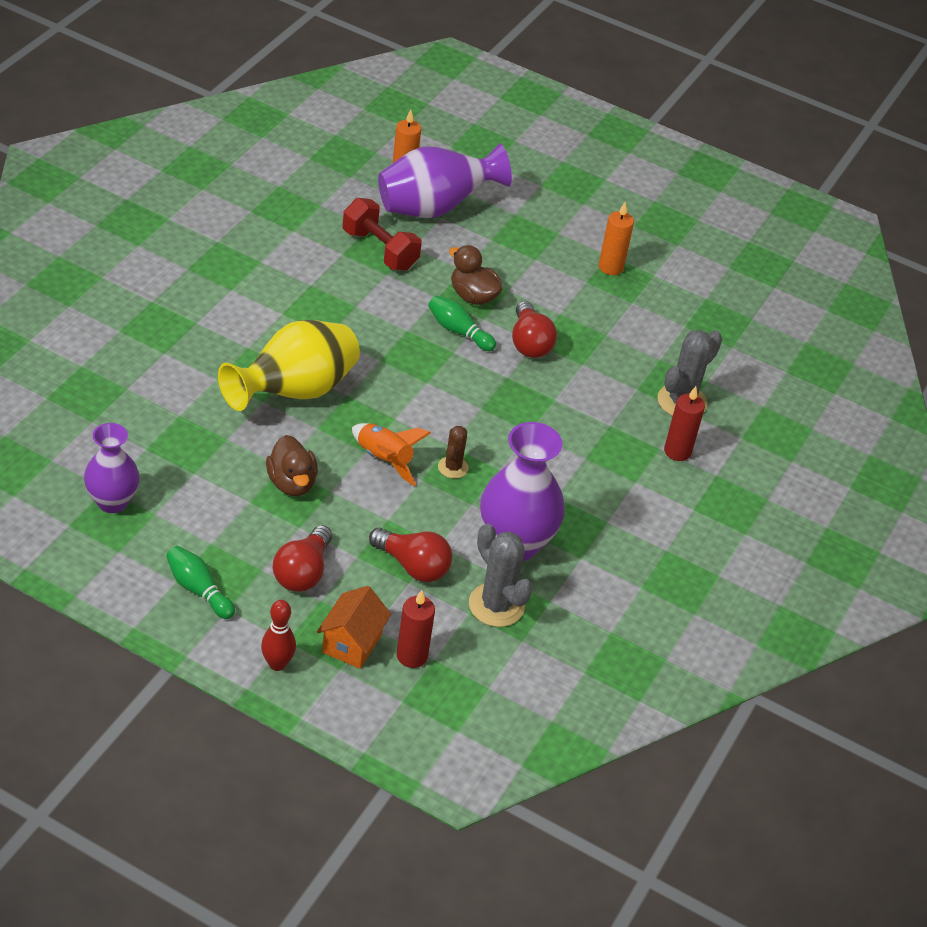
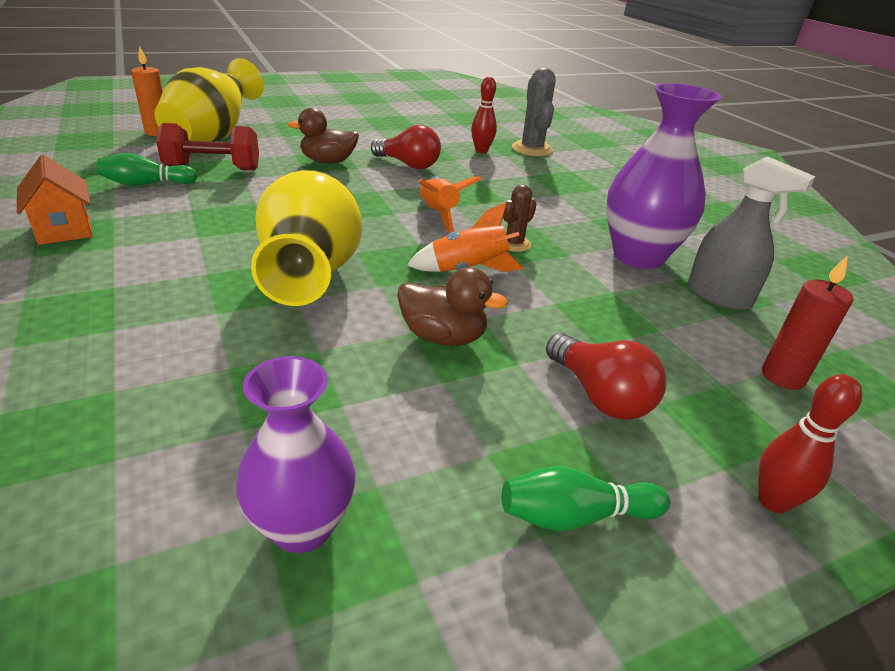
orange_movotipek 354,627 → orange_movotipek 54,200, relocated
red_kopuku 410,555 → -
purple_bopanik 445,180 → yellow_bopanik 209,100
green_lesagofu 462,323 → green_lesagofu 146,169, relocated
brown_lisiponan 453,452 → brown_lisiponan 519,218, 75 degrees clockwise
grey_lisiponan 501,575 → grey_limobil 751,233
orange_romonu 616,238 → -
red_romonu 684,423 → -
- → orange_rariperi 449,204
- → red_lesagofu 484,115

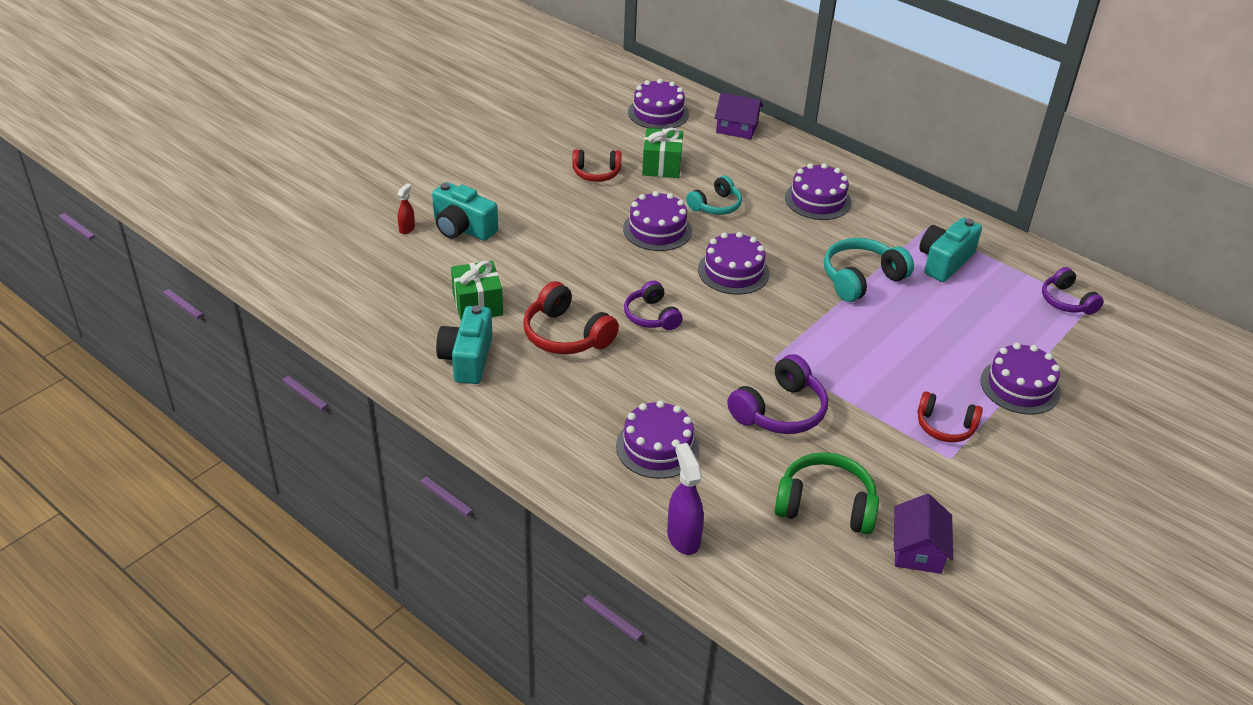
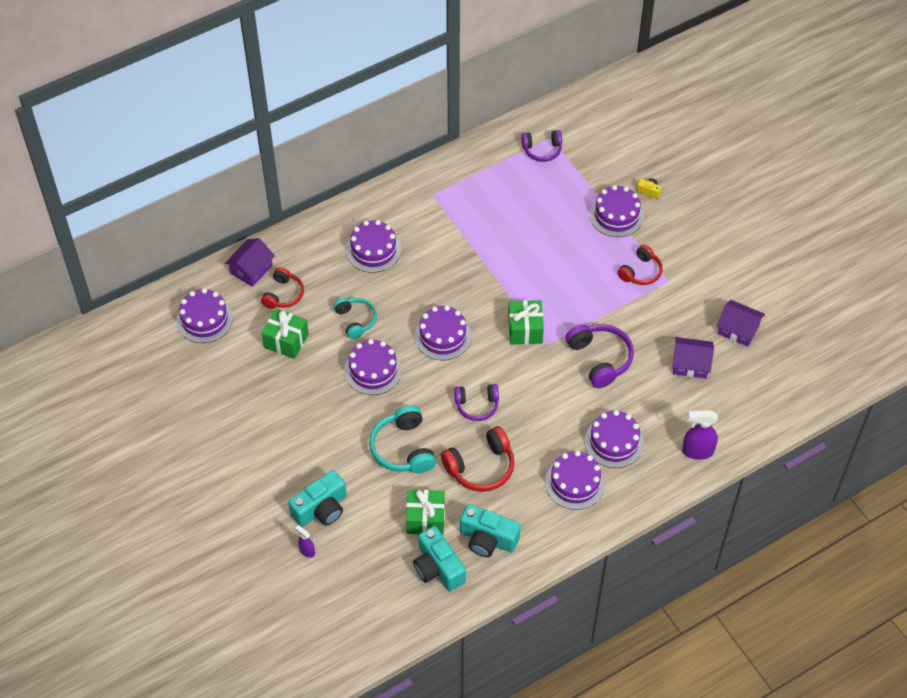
red_limobil 406,208 → purple_limobil 305,541
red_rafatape 596,165 → red_rafatape 282,288, relocated
green_rafatape 827,493 → purple_movotipek 693,358
turquoise_rafatape 869,270 → turquoise_rafatape 402,439, relocated
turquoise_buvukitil 950,250 → turquoise_buvukitil 439,558, relocated
- → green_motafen 526,322
- → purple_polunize 575,480
- → yellow_buvukitil 649,188

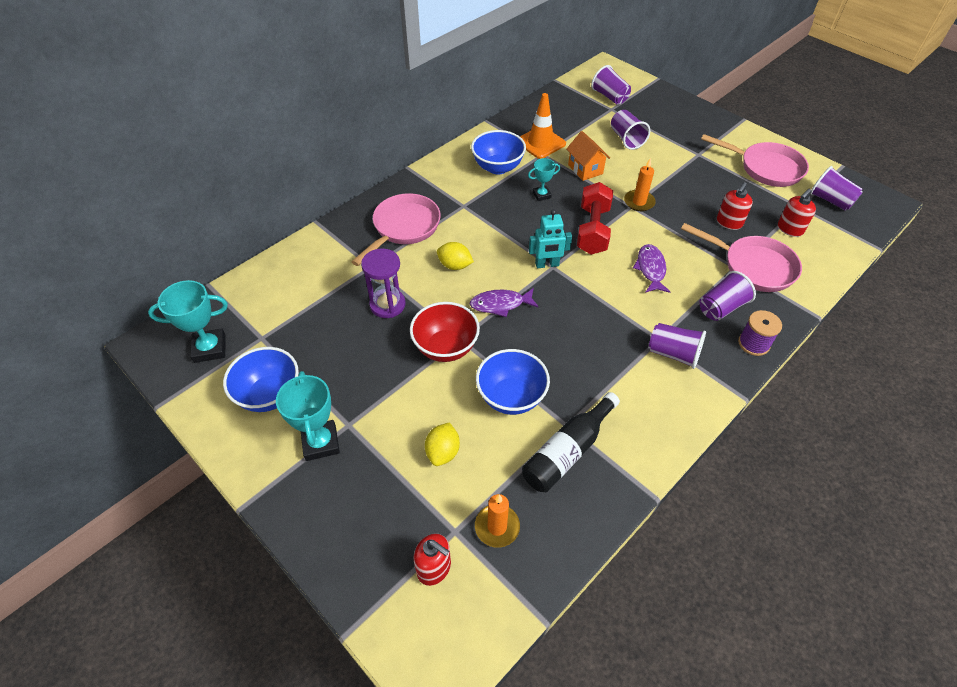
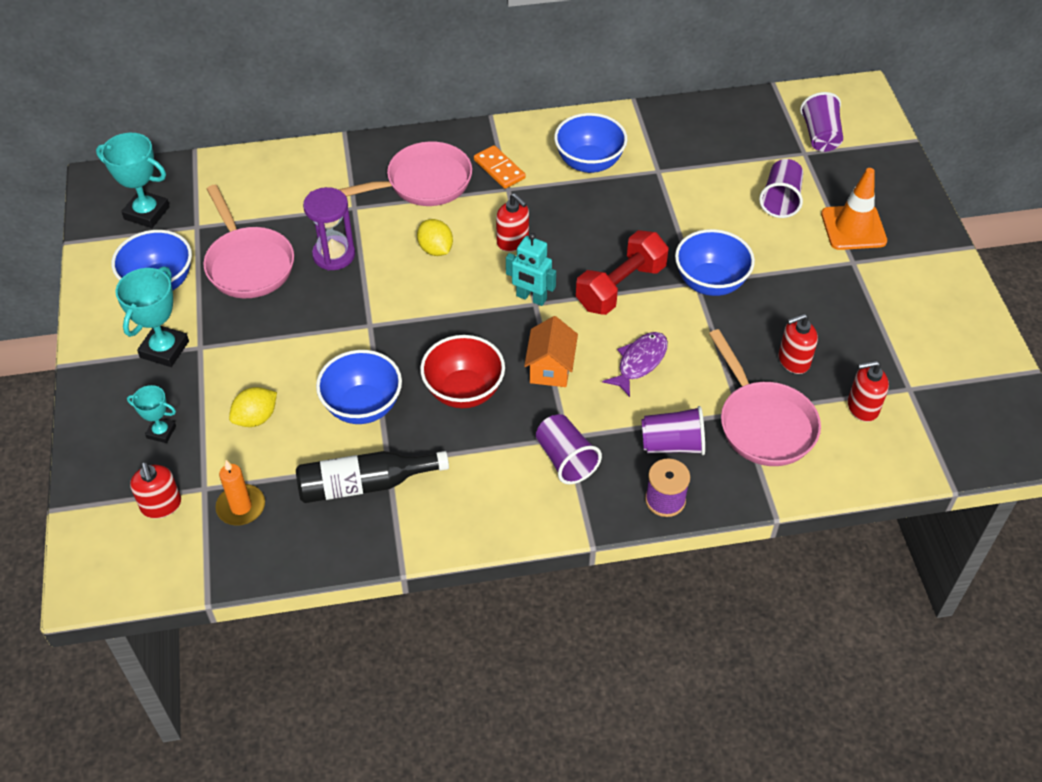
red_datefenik 445,332 → red_datefenik 462,371, relocated
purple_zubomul 504,302 → -
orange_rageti 543,126 → orange_rageti 854,209, relocated
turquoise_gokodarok 544,179 → turquoise_gokodarok 151,414, relocated
orange_movotipek 588,156 → orange_movotipek 551,351, relocated
orange_romonu 640,184 → blue_datefenik 715,262
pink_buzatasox 755,160 → pink_buzatasox 248,241, relocated
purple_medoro 836,188 → -
- → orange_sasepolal 500,167
- → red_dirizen 512,222

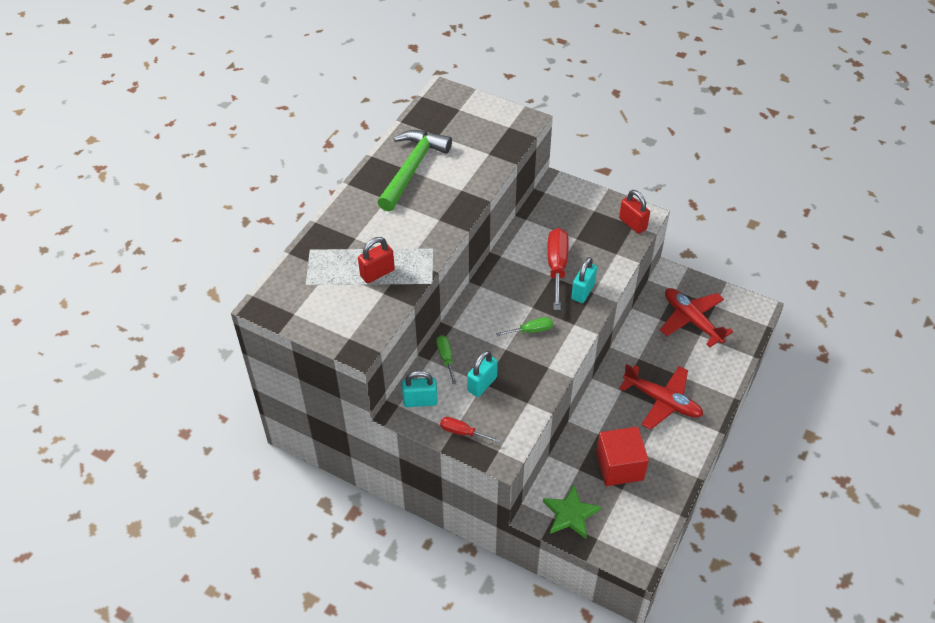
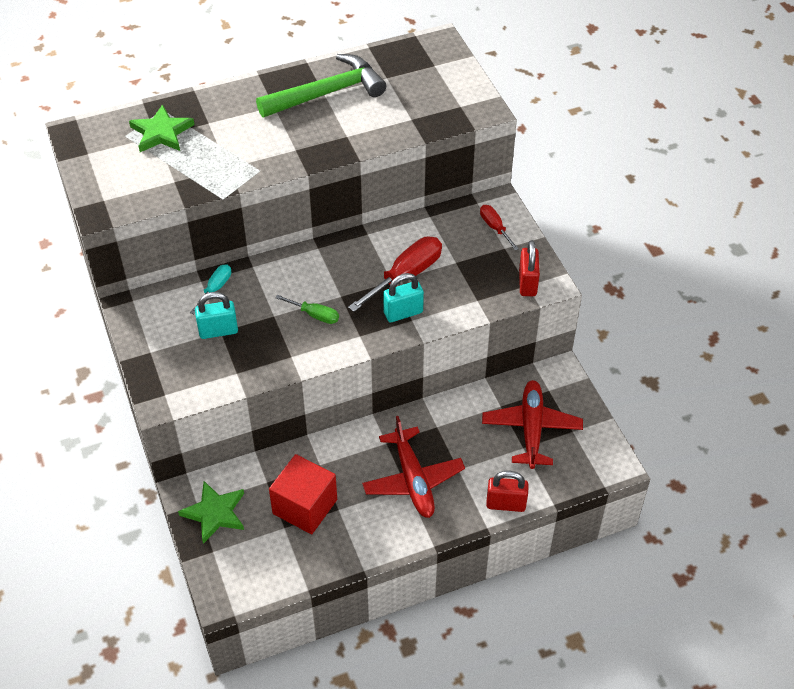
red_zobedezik 376,260 → red_zobedezik 507,491, relocated
turquoise_zobedezik 420,389 → -
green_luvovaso 446,360 → turquoise_luvovaso 210,289
red_luvovaso 470,430 → red_luvovaso 499,227, relocated
- → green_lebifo 161,128

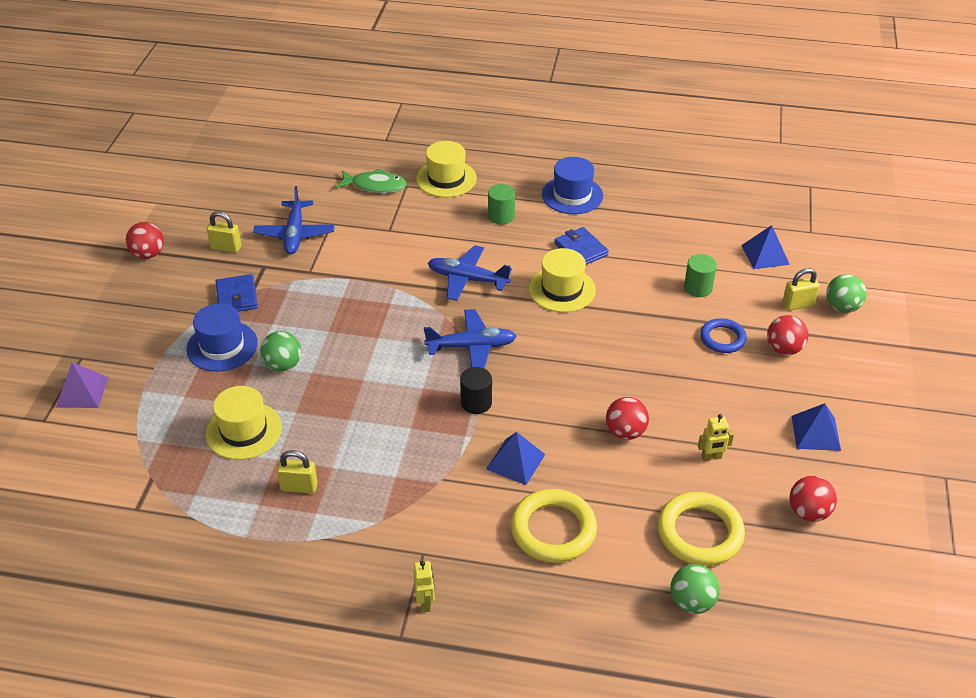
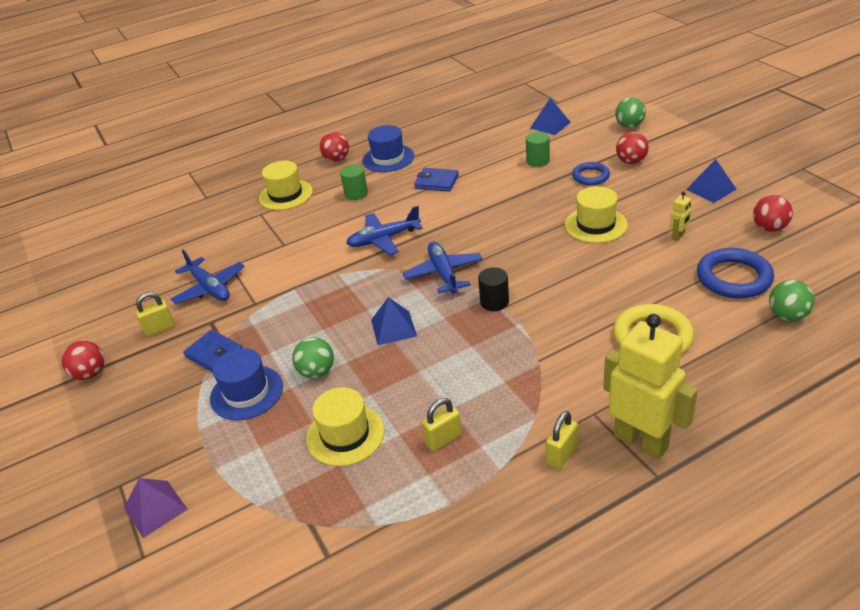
green_zubomul 371,180 → -
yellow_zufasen 424,586 → yellow_zufasen 650,386, x2.44
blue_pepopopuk 470,338 → blue_pepopopuk 443,267, 60 degrees counterclockwise
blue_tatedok 515,458 → blue_tatedok 394,321, relocated
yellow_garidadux 562,280 → yellow_garidadux 596,214, relocated
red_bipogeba 627,418 → red_bipogeba 334,147, relocated
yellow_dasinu 701,529 → blue_dasinu 735,273
yellow_zobedezik 801,289 → yellow_zobedezik 562,440, relocated

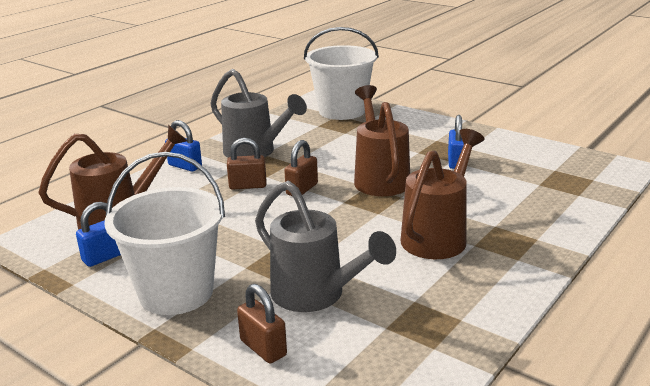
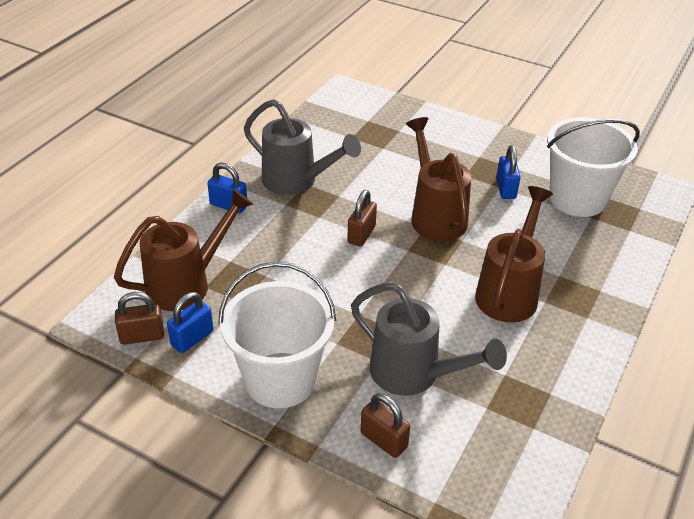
brown_zobedezik 246,164 → brown_zobedezik 139,318, relocated
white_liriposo 341,73 → white_liriposo 593,167, relocated

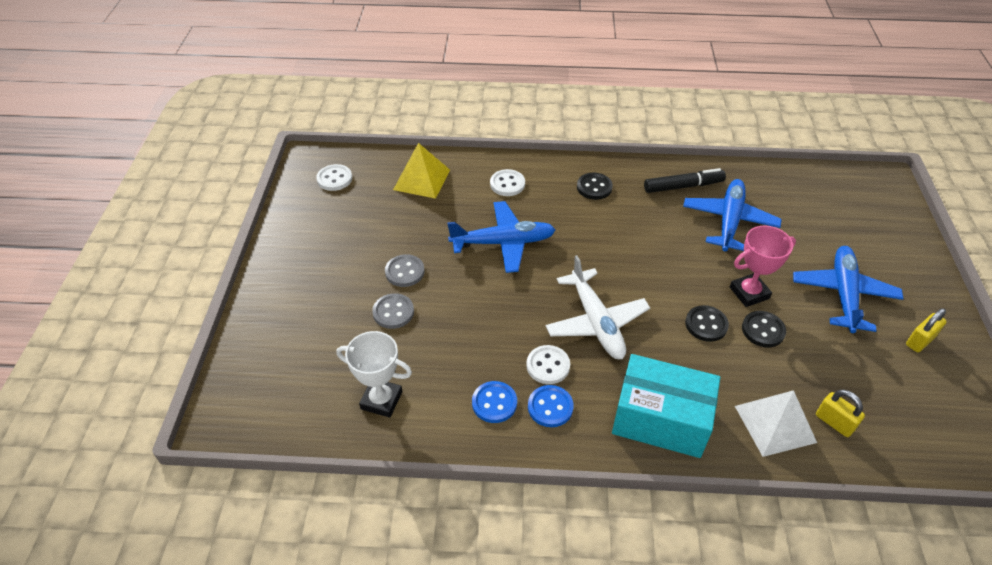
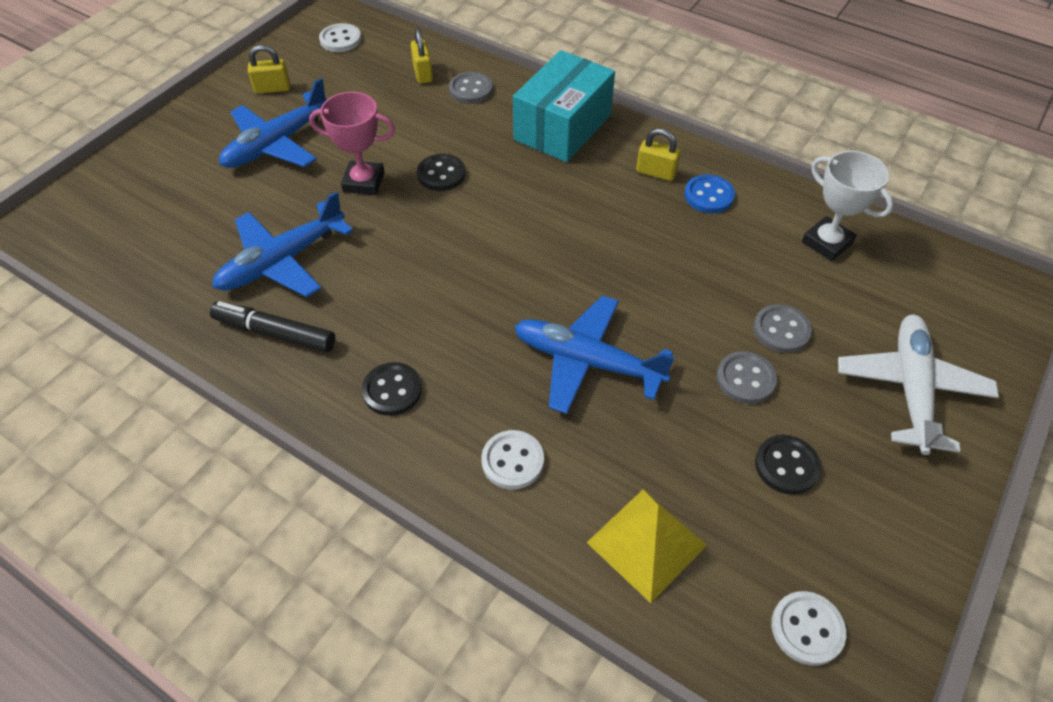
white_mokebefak 548,364 → white_mokebefak 340,37, relocated
blue_mokebefak 551,406 → yellow_zobedezik 658,154
white_pepopopuk 597,307 → white_pepopopuk 918,385, relocated
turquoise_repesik 666,406 → turquoise_repesik 564,106, 75 degrees clockwise
white_tatedok 776,423 → grey_mokebefak 471,88
black_mokebefak 764,329 → black_mokebefak 788,465, relocated

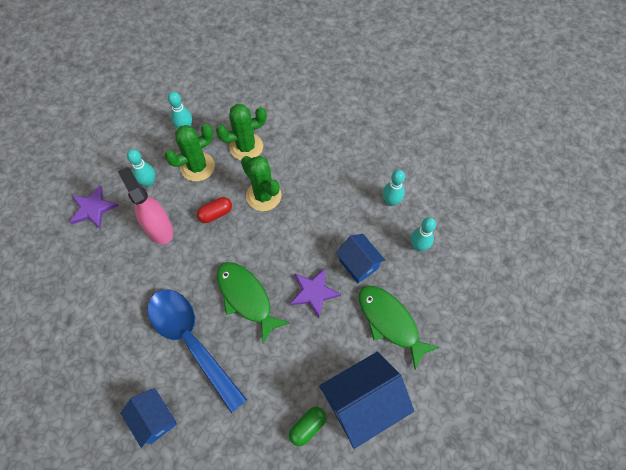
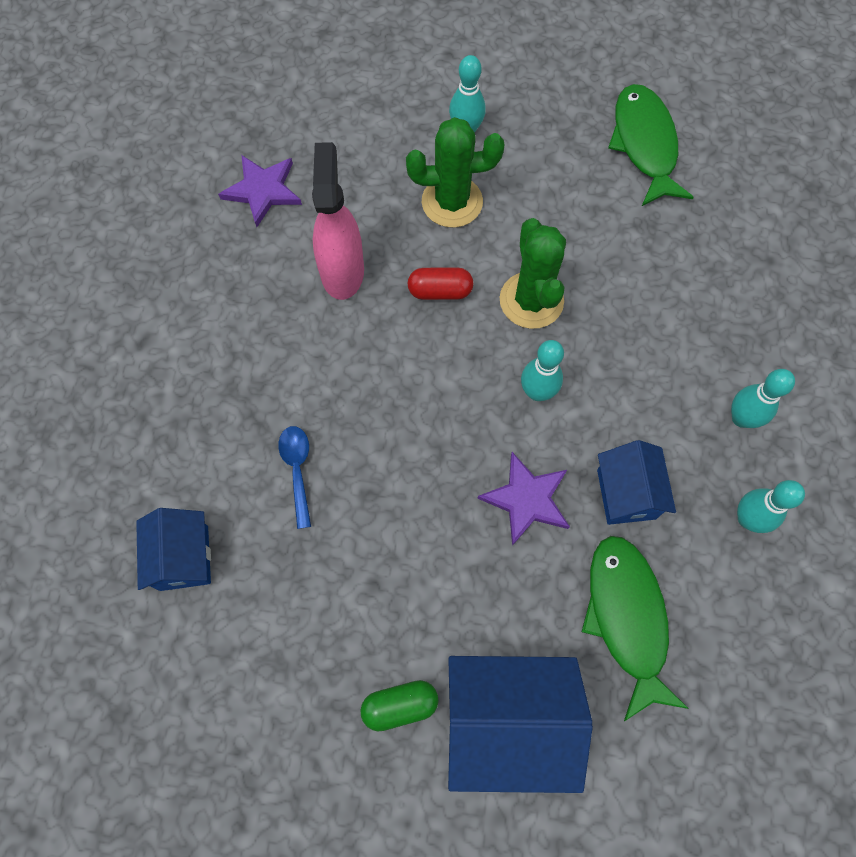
turquoise_lesagofu 141,168 → turquoise_lesagofu 542,370, relocated
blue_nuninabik 197,351 → blue_nuninabik 294,477, x0.42
green_lisiponan 241,132 → -
green_zubomul 253,302 → green_zubomul 651,145, relocated

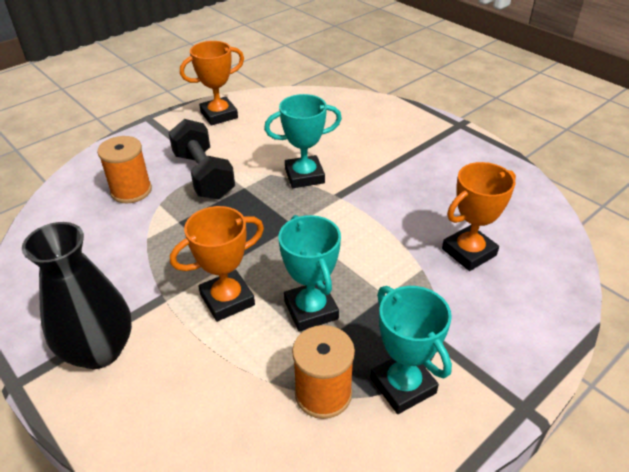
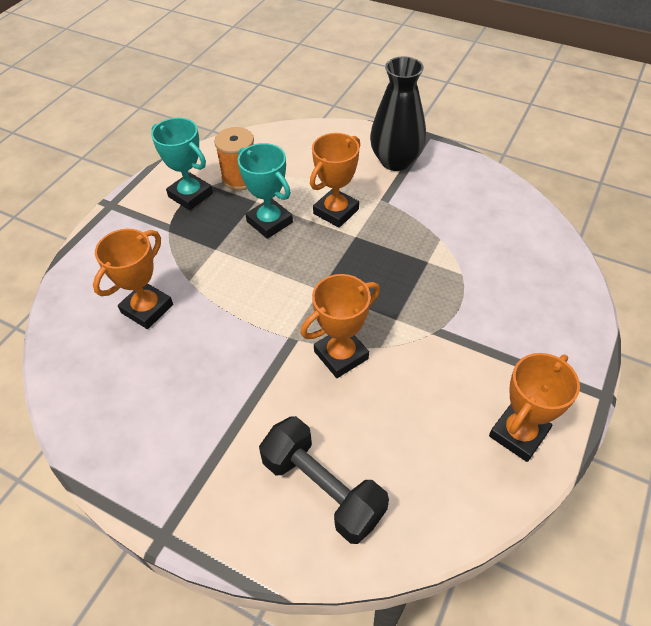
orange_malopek 124,169 → -
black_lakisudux 201,159 → black_lakisudux 324,480, relocated
turquoise_gokodarok 303,141 → orange_gokodarok 340,326

